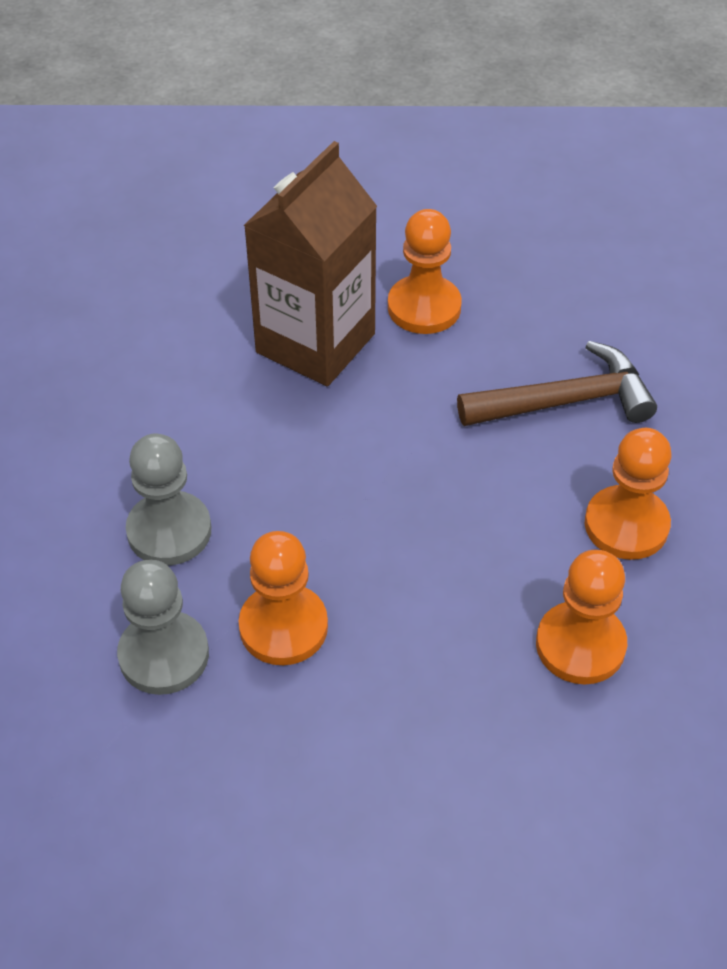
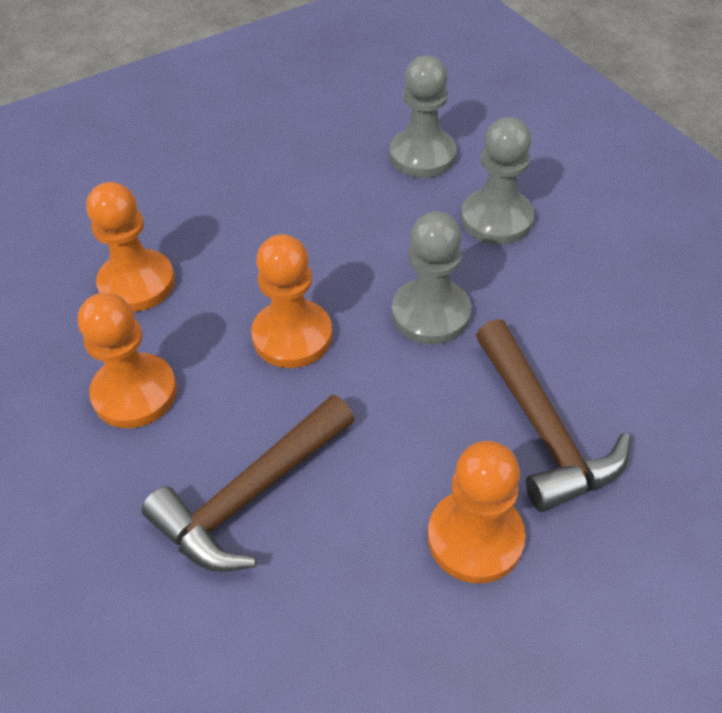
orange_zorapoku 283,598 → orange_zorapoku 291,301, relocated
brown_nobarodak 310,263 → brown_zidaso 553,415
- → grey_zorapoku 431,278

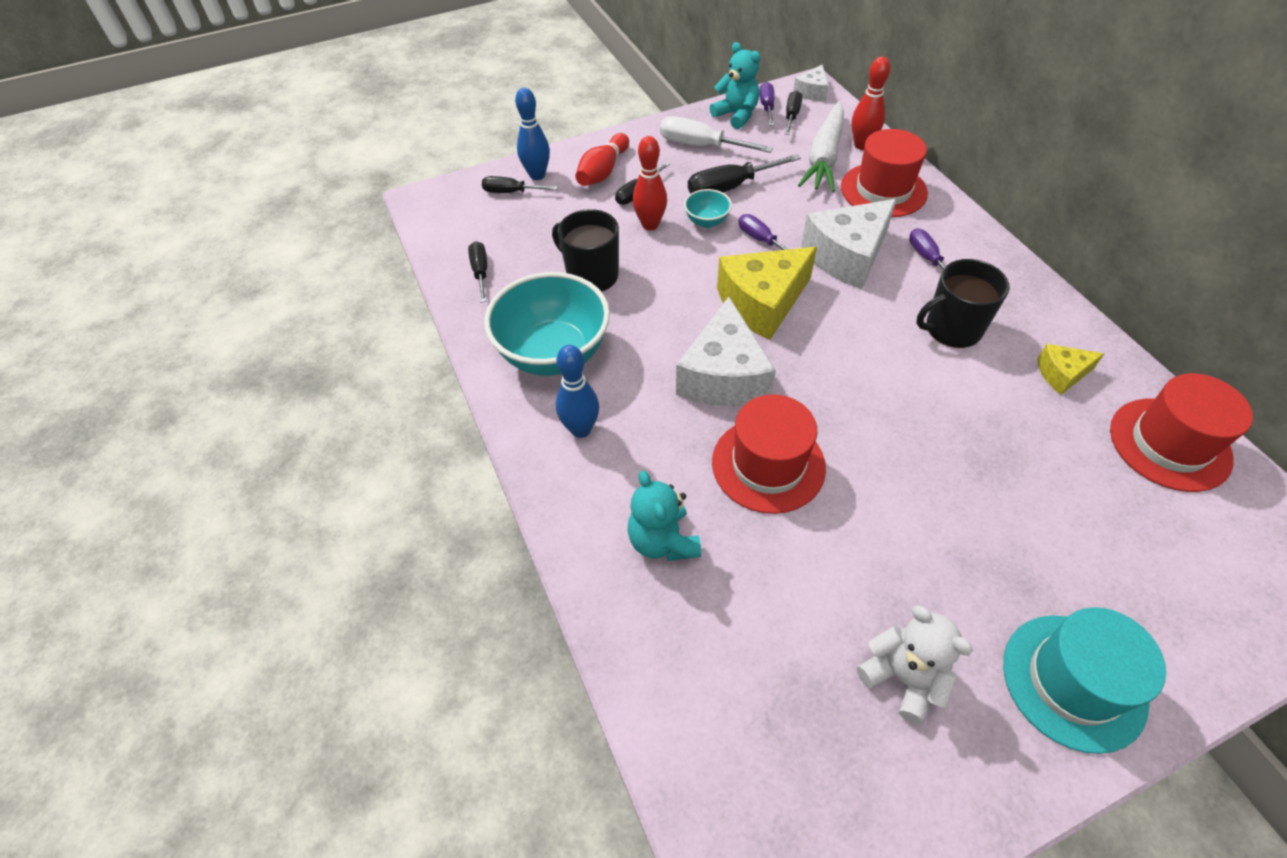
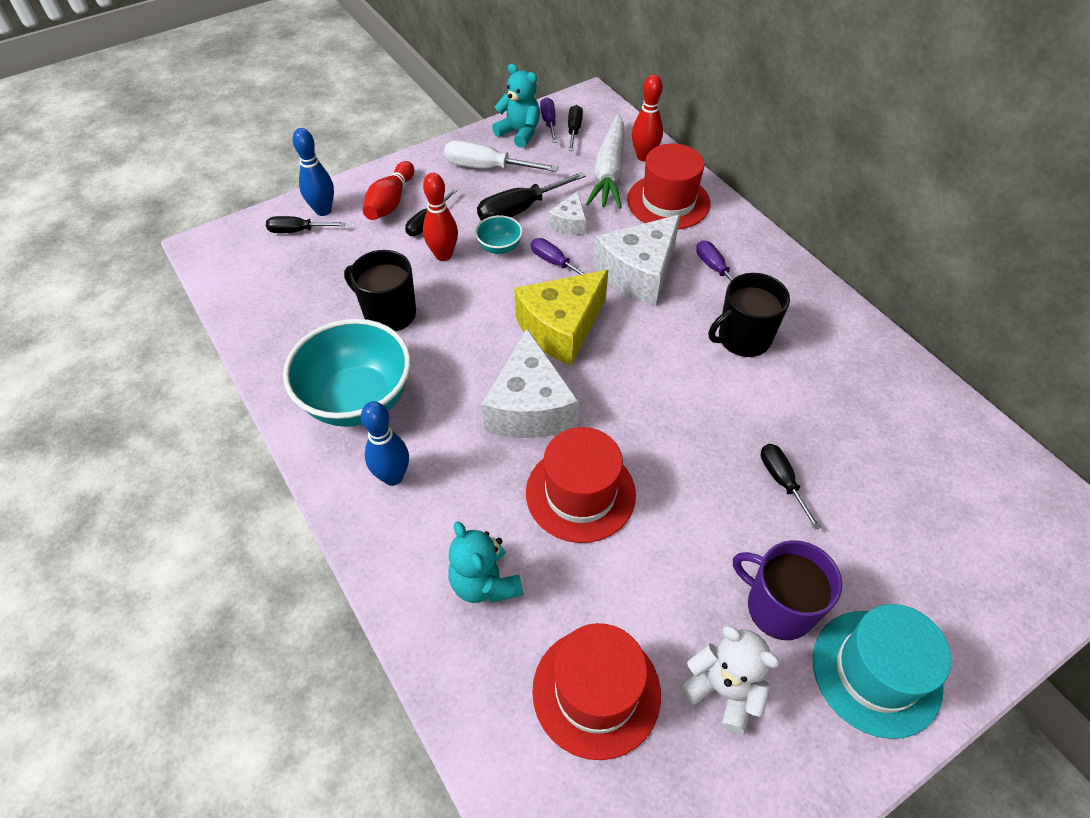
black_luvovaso 477,272 → black_luvovaso 791,487, relocated
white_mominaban 811,82 → white_mominaban 567,213, relocated
yellow_mominaban 1070,369 → -
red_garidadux 1181,432 → red_garidadux 596,691, relocated
- → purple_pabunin 787,590

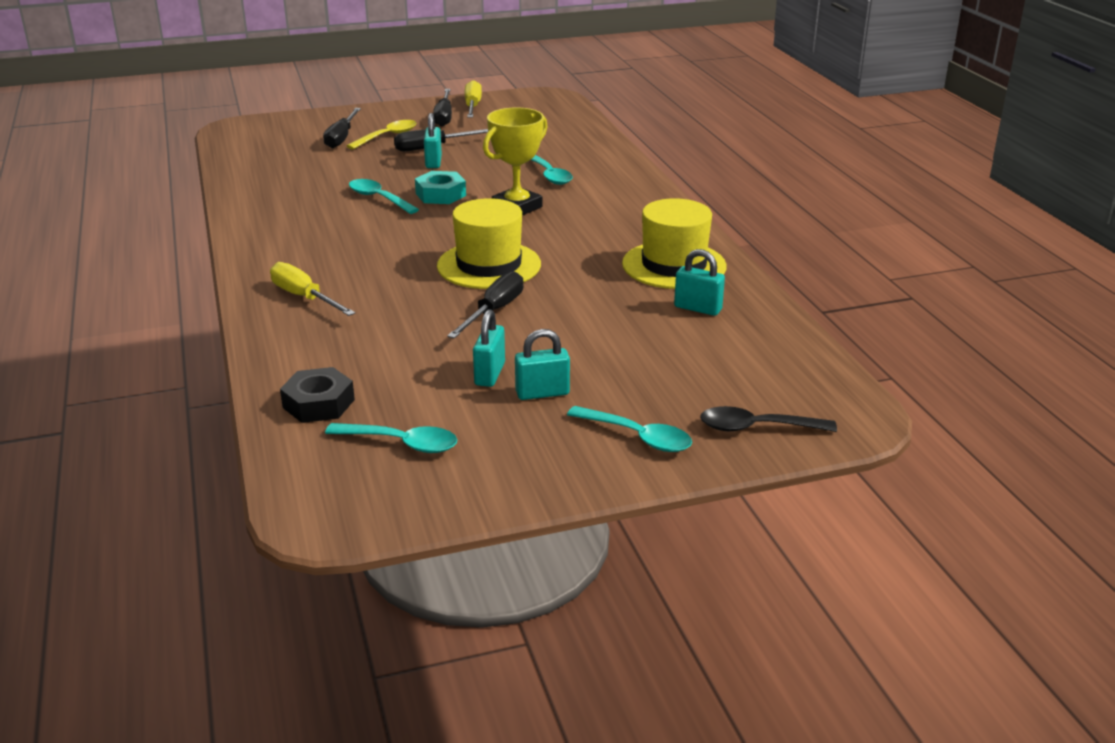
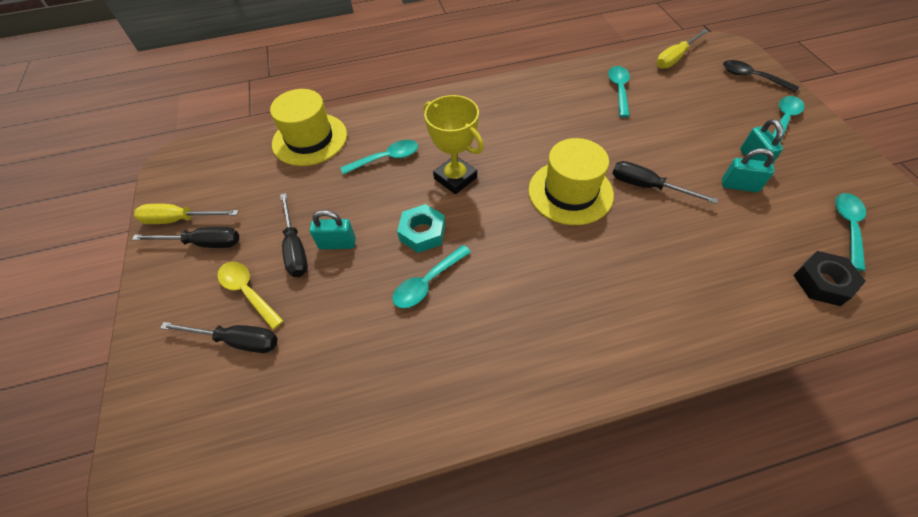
yellow_luvovaso 312,289 → yellow_luvovaso 682,49, relocated
yellow_garidadux 674,243 → yellow_garidadux 308,127, relocated
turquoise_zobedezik 699,282 → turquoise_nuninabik 619,91
black_nuninabik 768,419 → black_nuninabik 761,76, 120 degrees clockwise

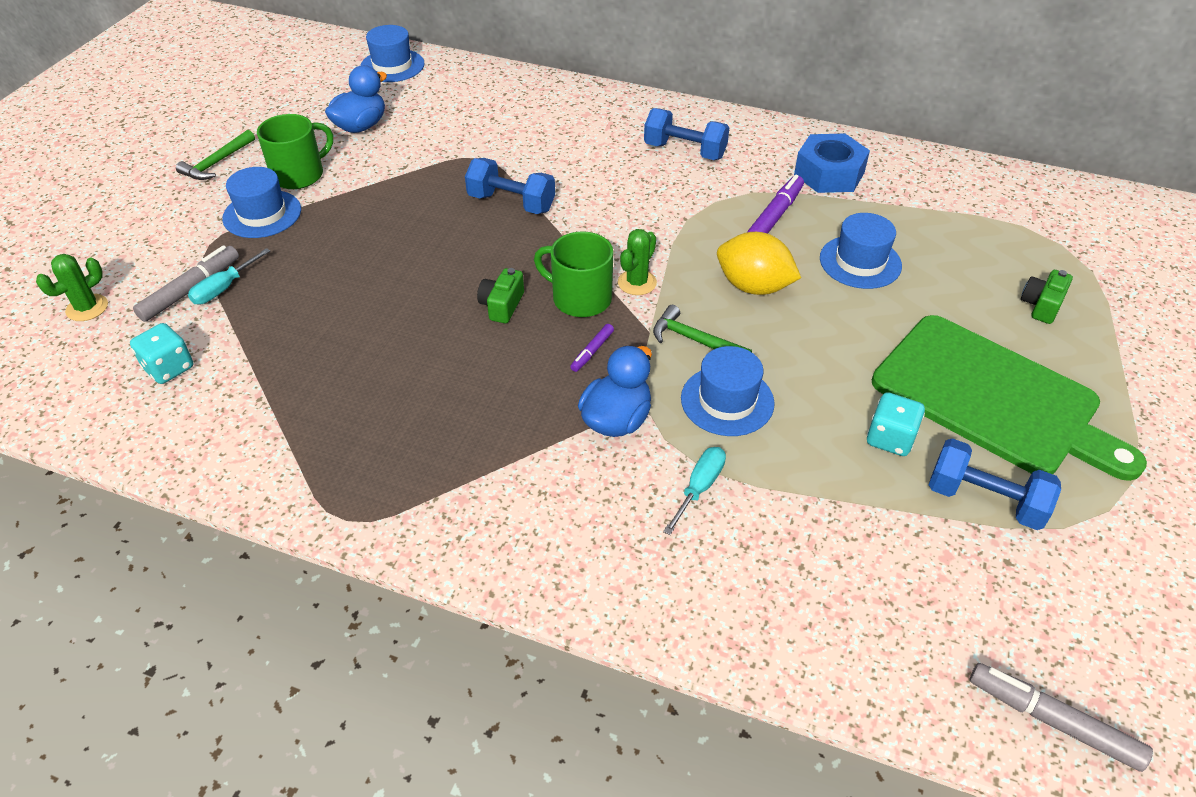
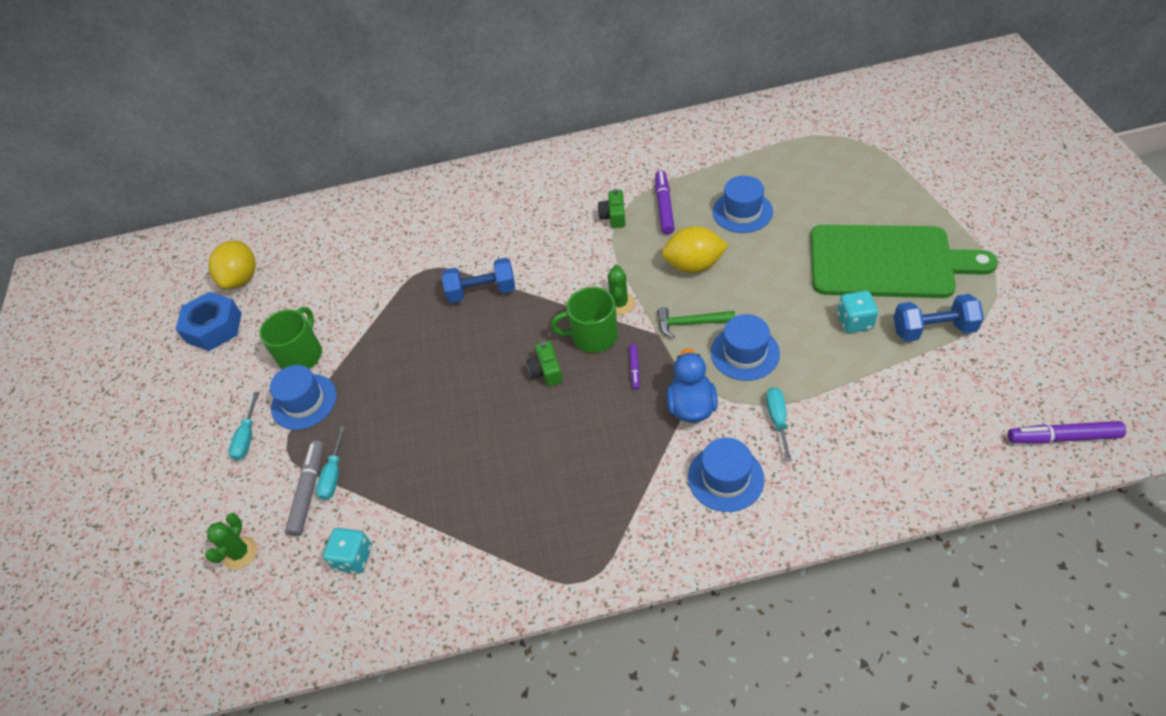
green_zidaso 215,155 → -
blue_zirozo 356,99 → -
blue_garidadux 392,53 → blue_garidadux 726,475, relocated
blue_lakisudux 686,134 → -
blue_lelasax 832,163 → blue_lelasax 209,321, relocated
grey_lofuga 1061,717 → purple_lofuga 1067,432
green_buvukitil 1047,297 → green_buvukitil 611,208, relocated
- → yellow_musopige 232,265
- → turquoise_luvovaso 244,426

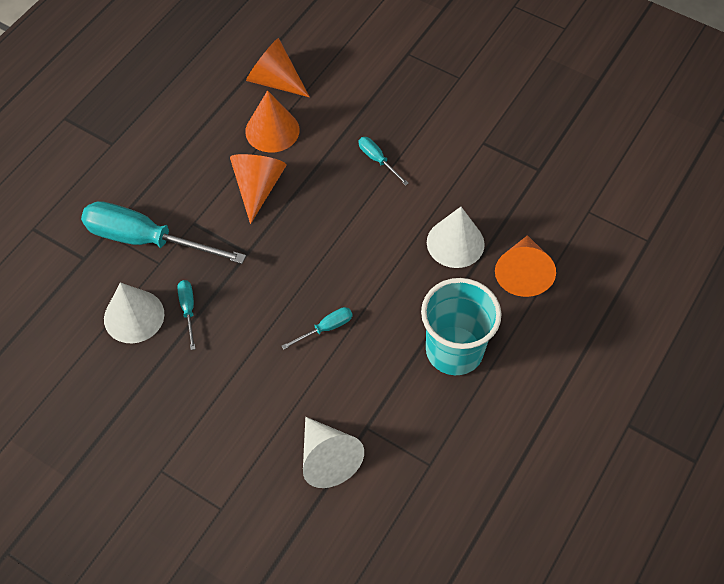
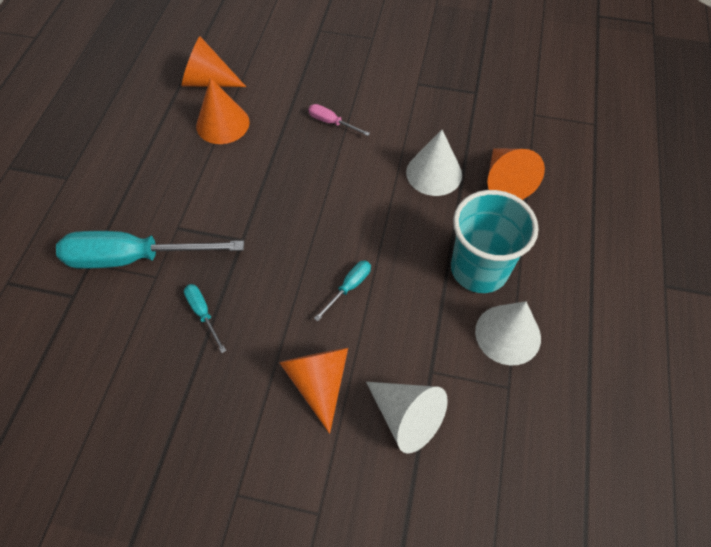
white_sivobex 134,312 → white_sivobex 508,333, relocated
orange_sivobex 258,189 → orange_sivobex 313,391, relocated
turquoise_luvovaso 384,161 → pink_luvovaso 339,120

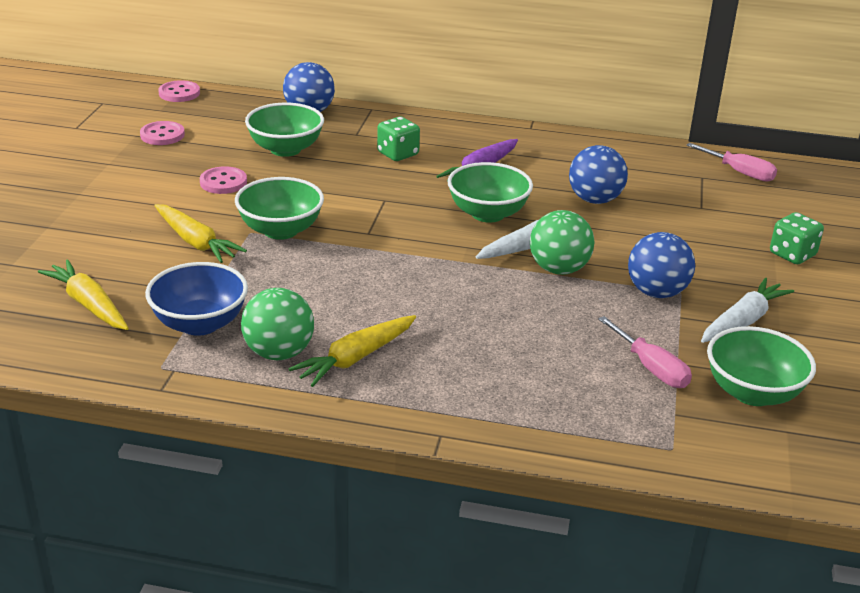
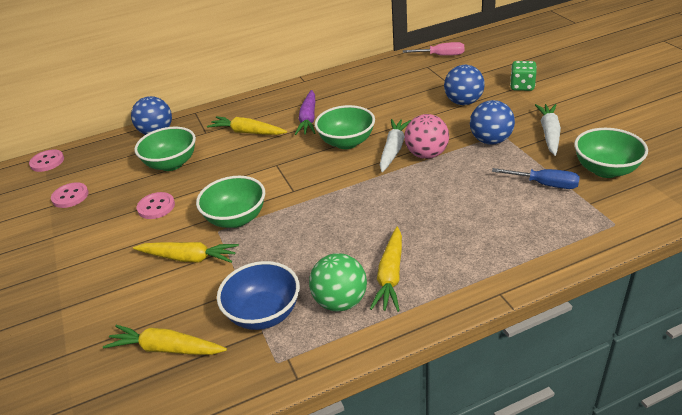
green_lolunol 398,139 → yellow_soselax 247,125
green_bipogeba 562,242 → pink_bipogeba 426,136
blue_bipogeba 598,174 → blue_bipogeba 464,85, relocated
pink_luvovaso 645,352 → blue_luvovaso 536,178

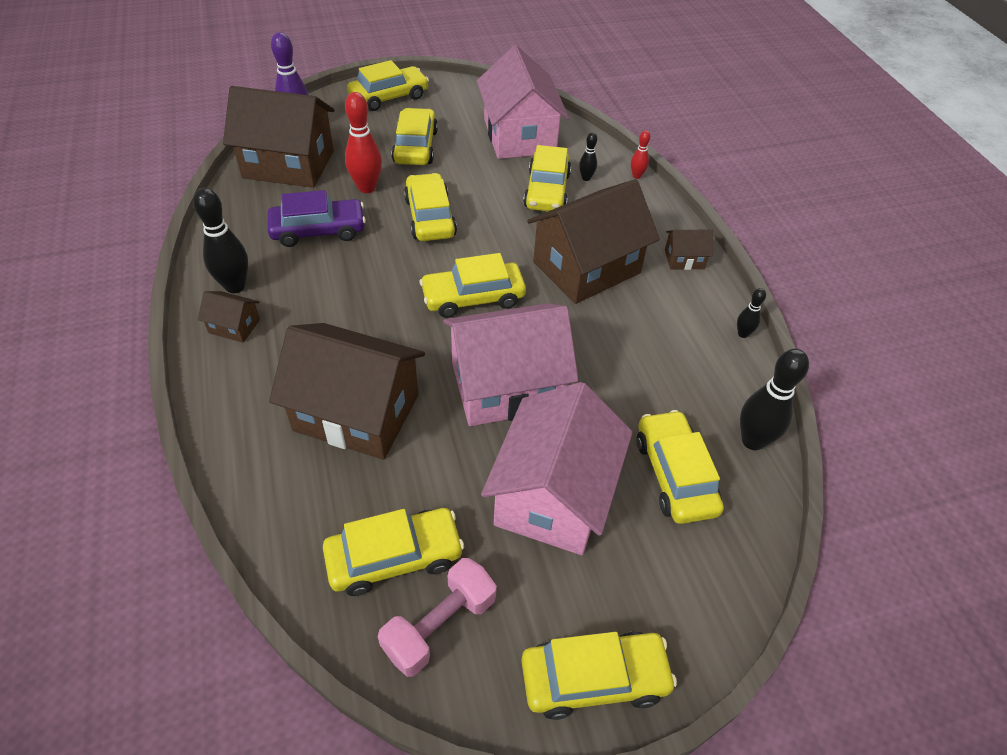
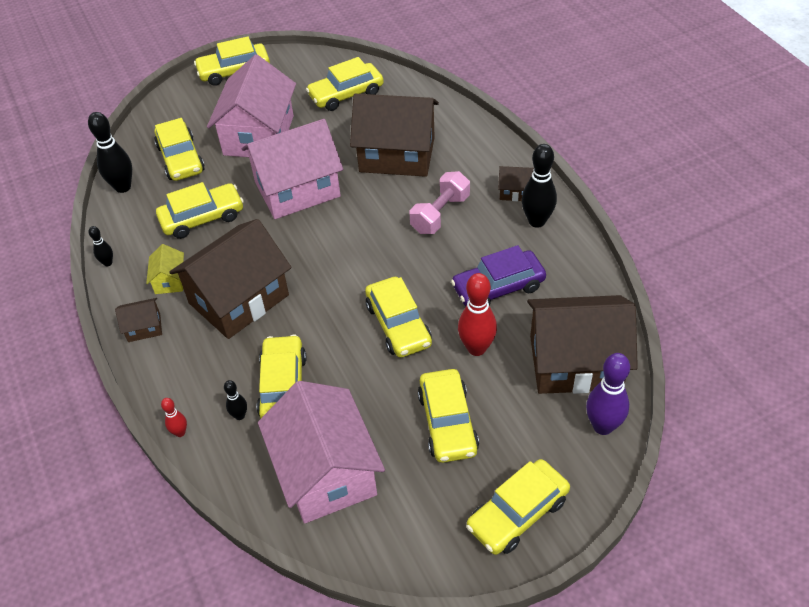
pink_lakisudux 437,617 → pink_lakisudux 440,202, relocated
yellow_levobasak 473,285 → yellow_levobasak 200,210, relocated
- → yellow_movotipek 165,269

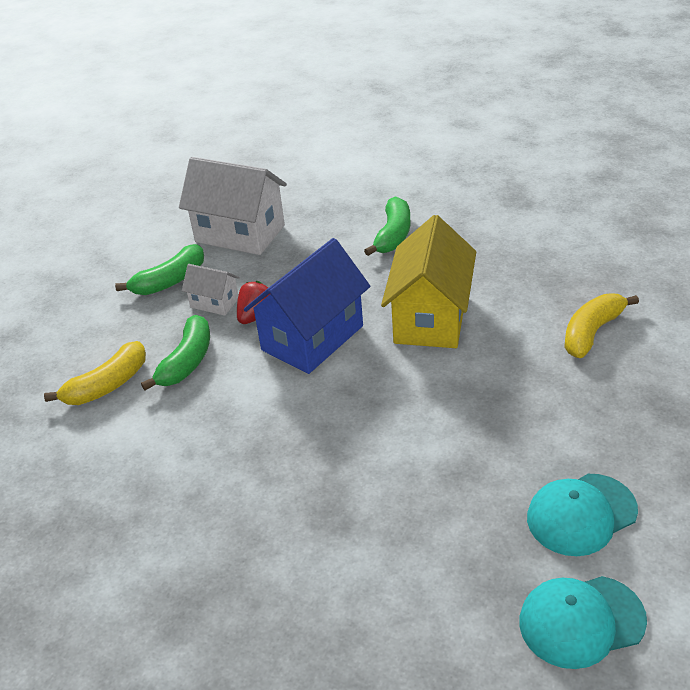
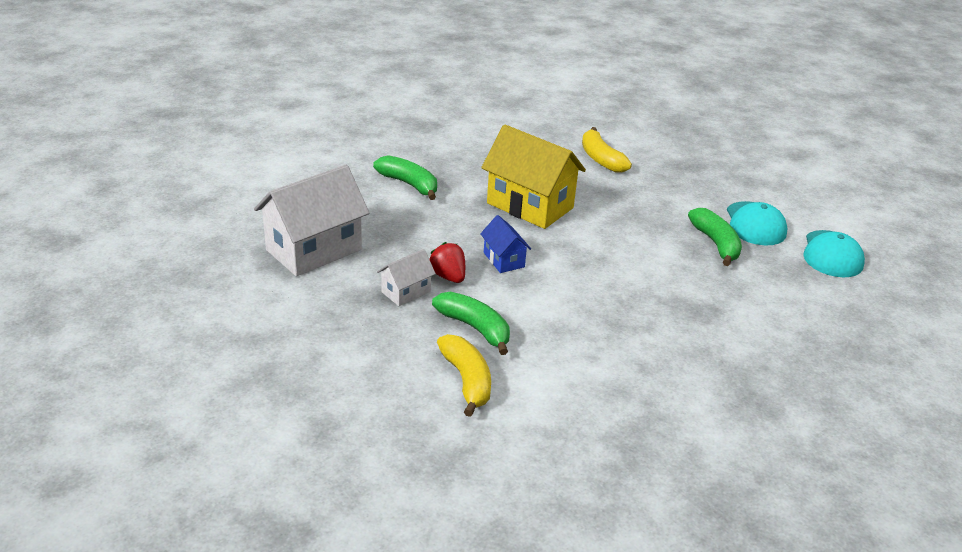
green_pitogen 159,269 → green_pitogen 715,237, relocated
blue_movotipek 307,306 → blue_movotipek 505,244, x0.49

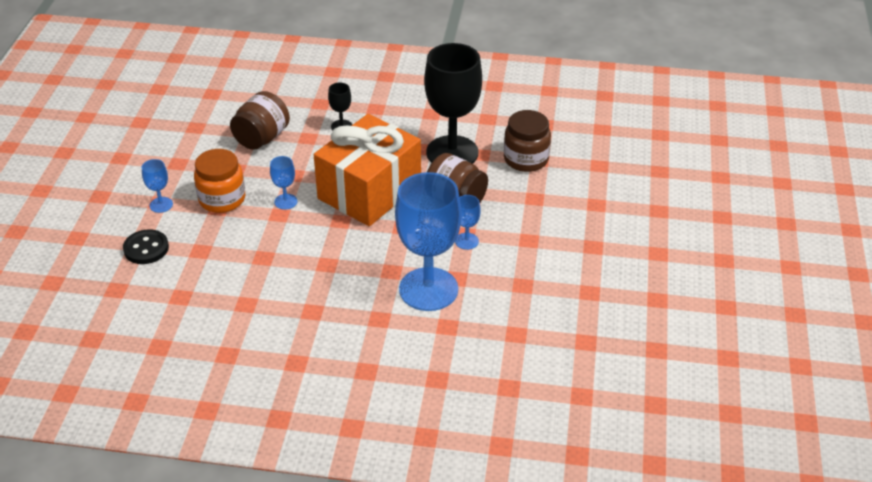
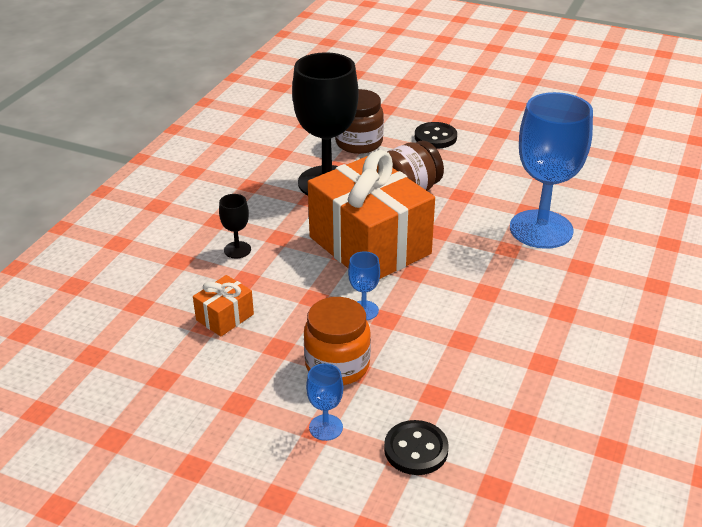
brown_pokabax 260,120 → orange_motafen 223,305
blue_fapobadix 468,222 → -
- → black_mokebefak 436,135

